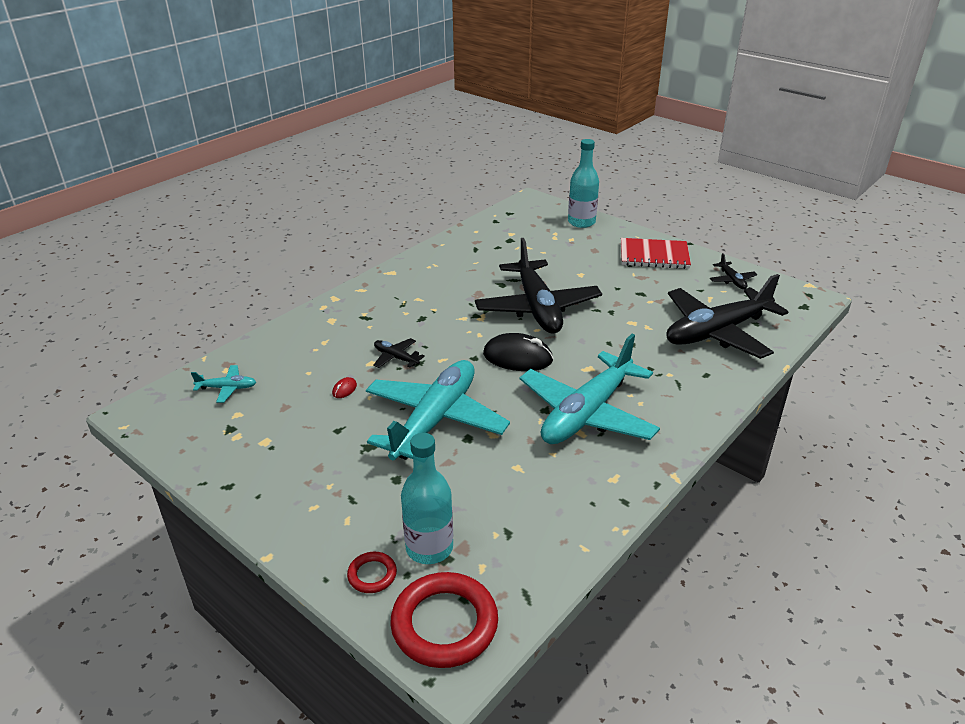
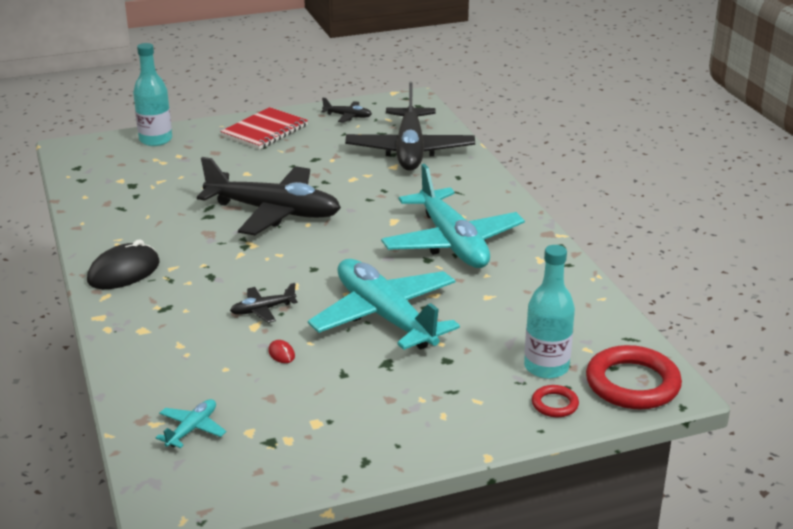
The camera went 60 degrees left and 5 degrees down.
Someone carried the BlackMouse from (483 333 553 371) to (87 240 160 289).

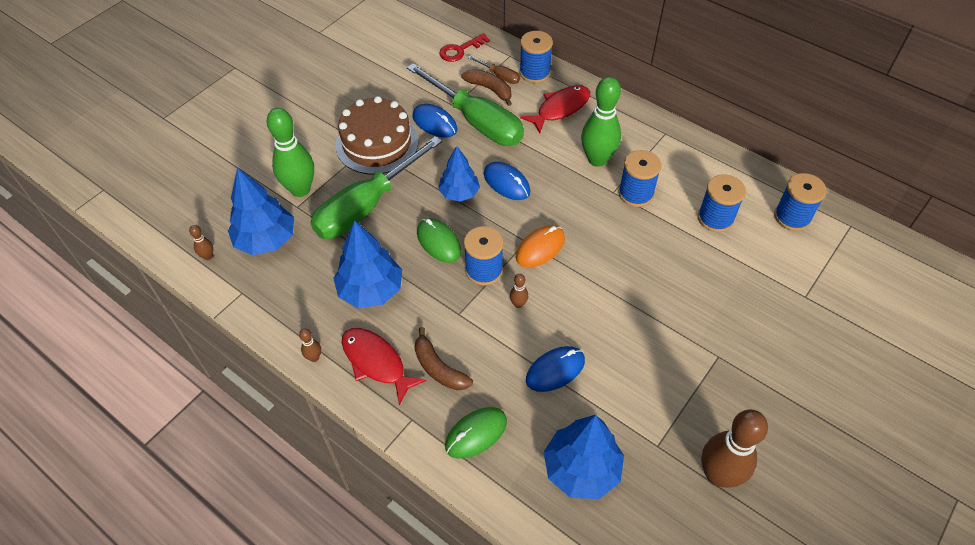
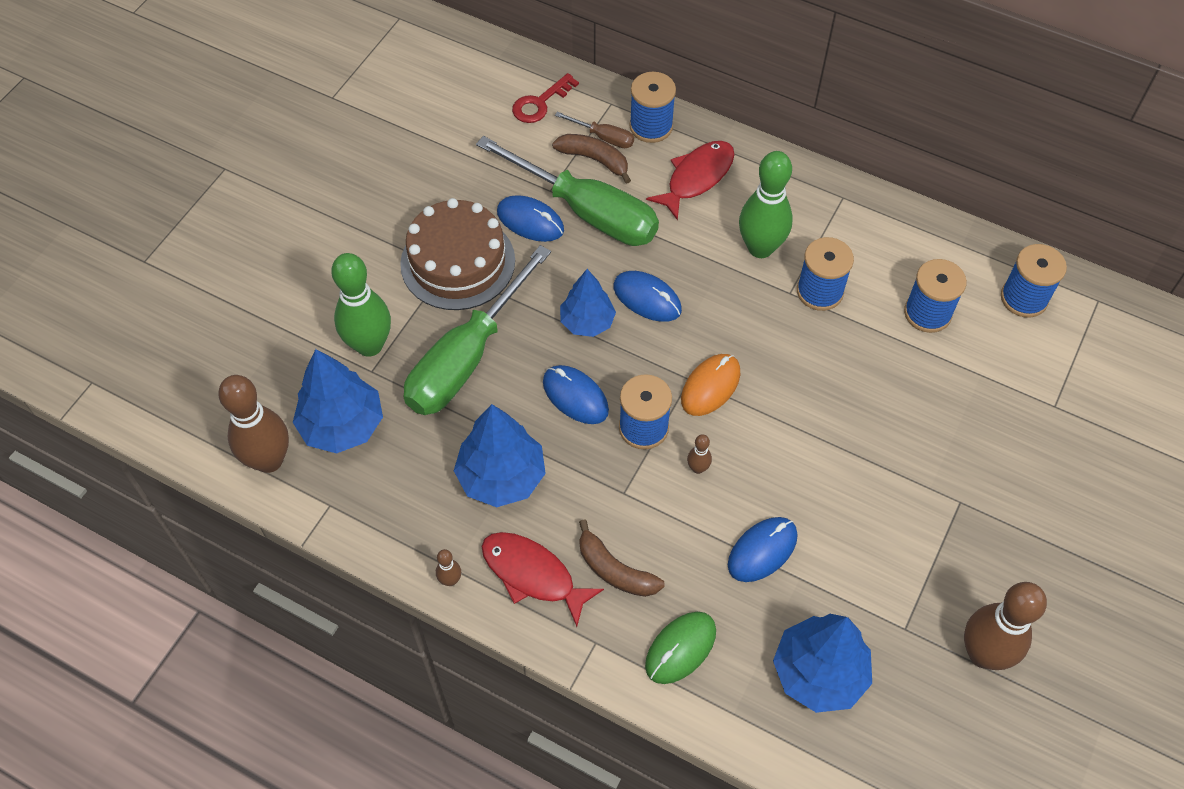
The camera went 10 degrees left and 5 degrees up.
Someone scaled the BrownBowlingPin at (189 225 213 260) by 2.36.
Someone repainted the GreenMouse at (417 218 461 263), which became the BlueMouse at (543 365 609 424).

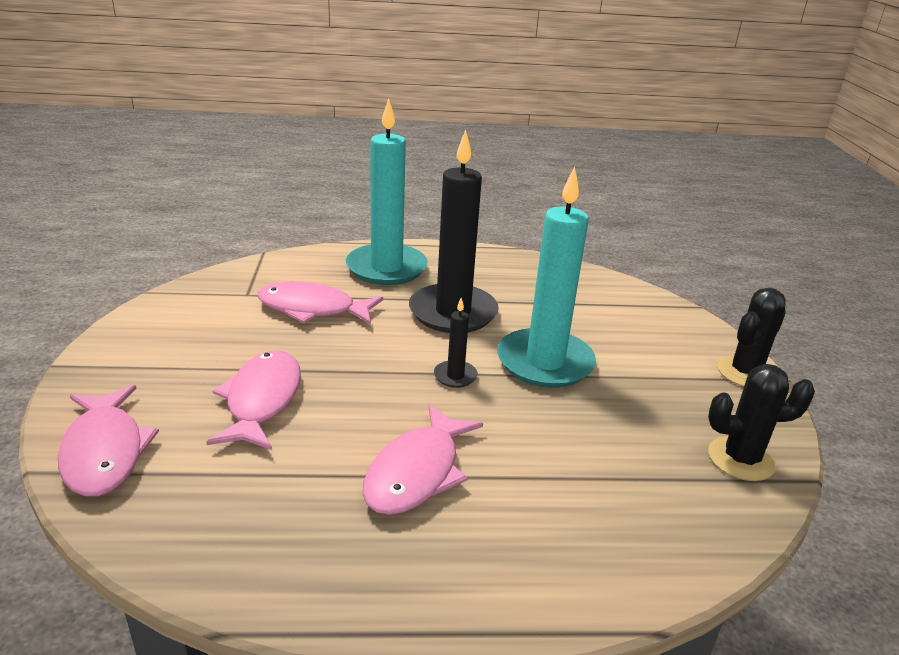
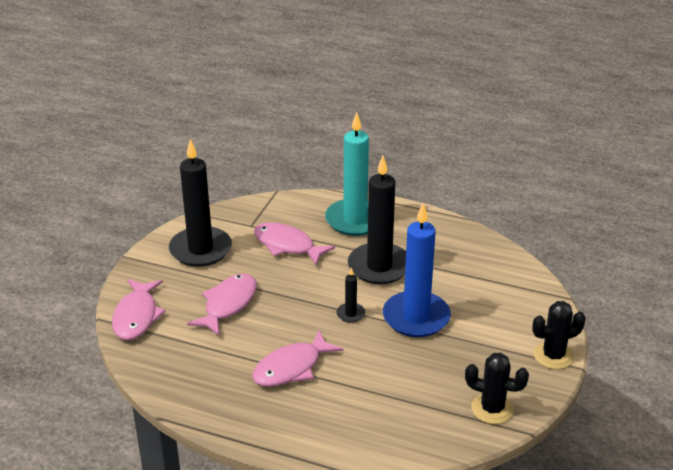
The camera went 25 degrees right and 5 degrees up.
Someone put down the BlackCandle at (169 139 232 267).
Someone repainted the TurquoiseCandle at (497 167 596 388), which became the BlueCandle at (383 204 451 337).

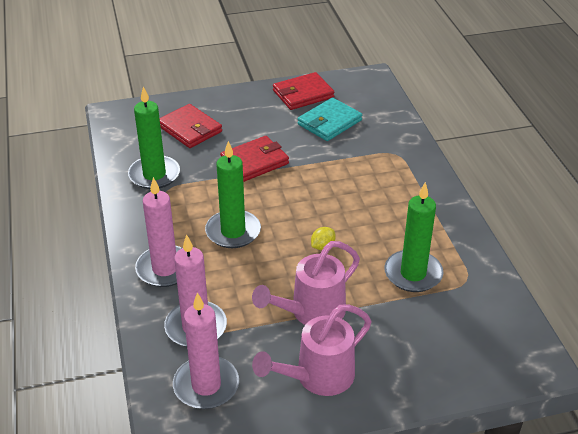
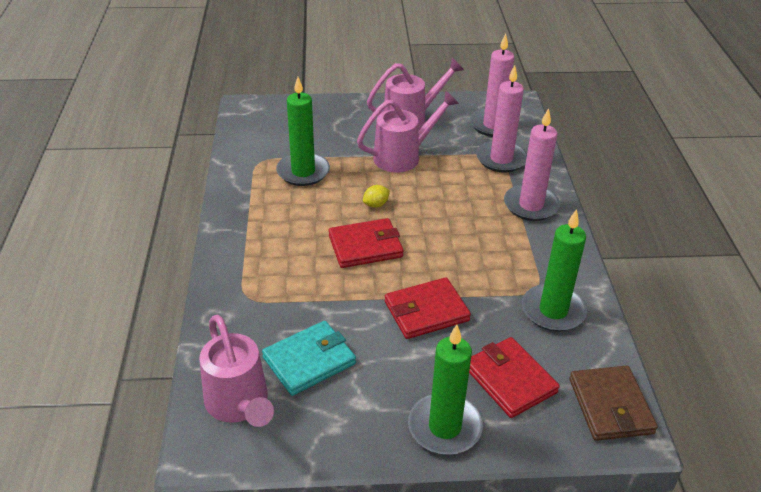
The camera went 170 degrees left and 0 degrees up.
Someone put down the PinkWateringCan at (200 315 274 427).
Someone carried the RedWallet from (273 72 335 110) to (329 218 403 268).
Someone carried the GreenCandle from (205 141 261 248) to (408 325 483 455).
Someone put down the BrownWallet at (569 366 658 441).

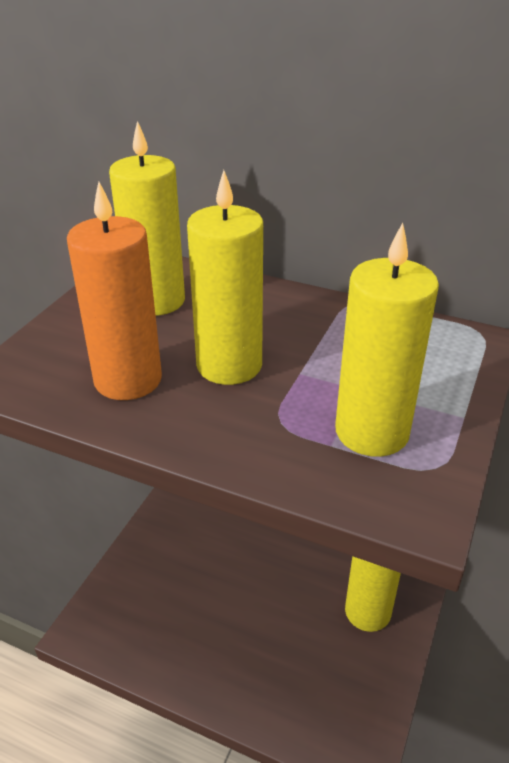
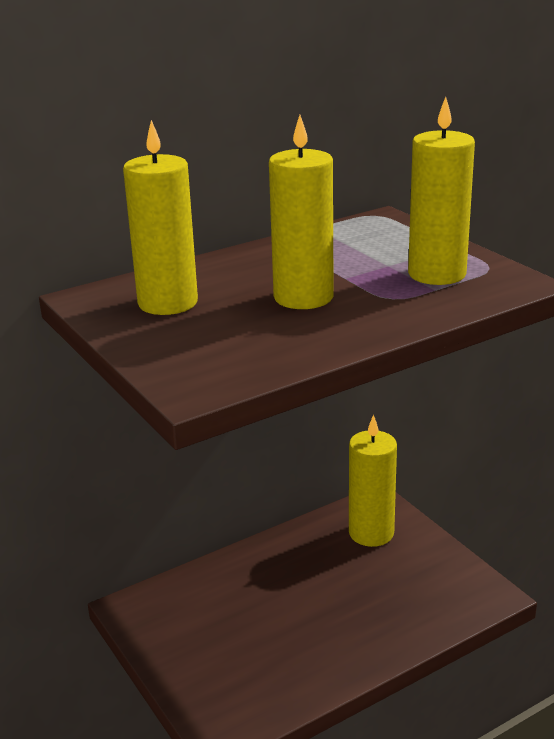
The camera went 55 degrees left and 10 degrees down.
Someone took away the OrangeCandle at (67 182 162 400).

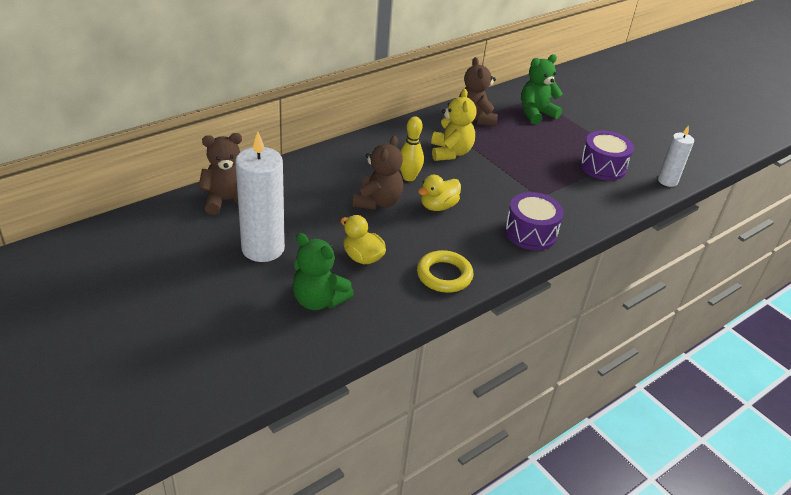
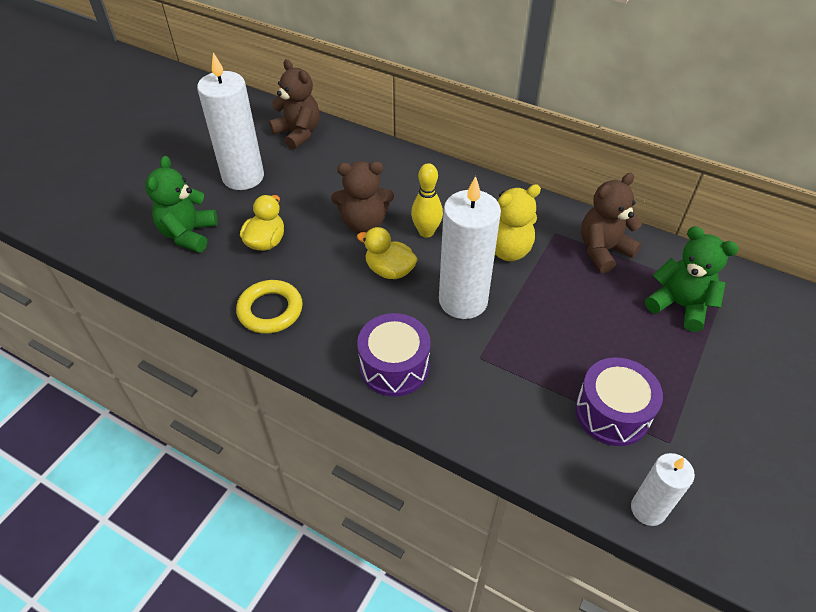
The camera went 70 degrees right and 10 degrees up.
Someone put down the WhiteCandle at (439 176 501 319).

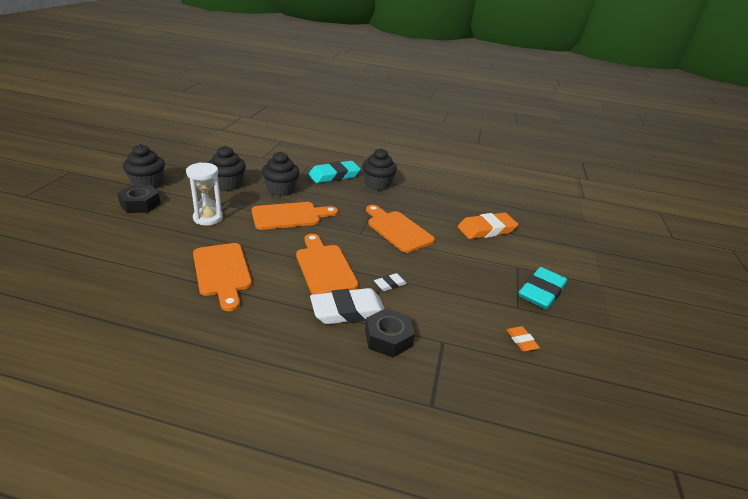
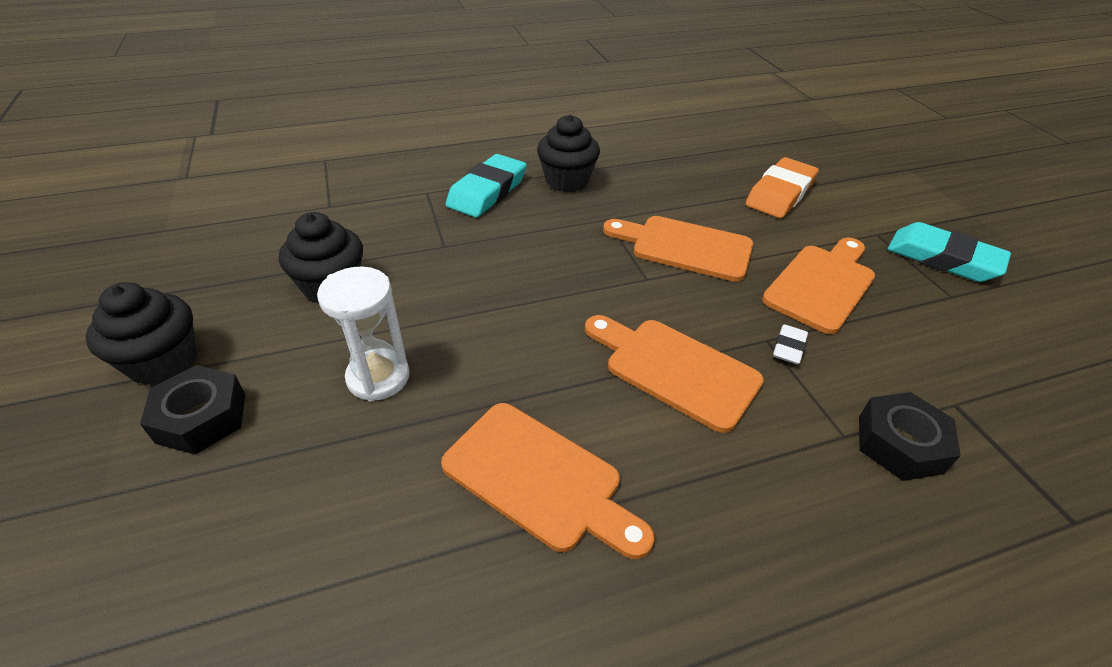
The camera went 30 degrees left and 10 degrees up.
Someone carried the OrangeCuttingBoard from (252 202 338 230) to (762 237 875 334).
Someone rotated the TurquoiseEraser at (519 267 567 309) by 60 degrees counterclockwise.
Someone took away the BlackCupcake at (262 152 300 196).
Someone took away the WhiteEraser at (310 288 385 324).
Someone took away the OrangeEraser at (506 326 540 351).

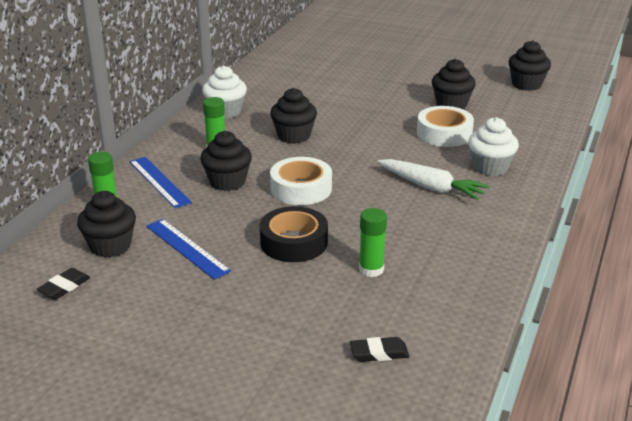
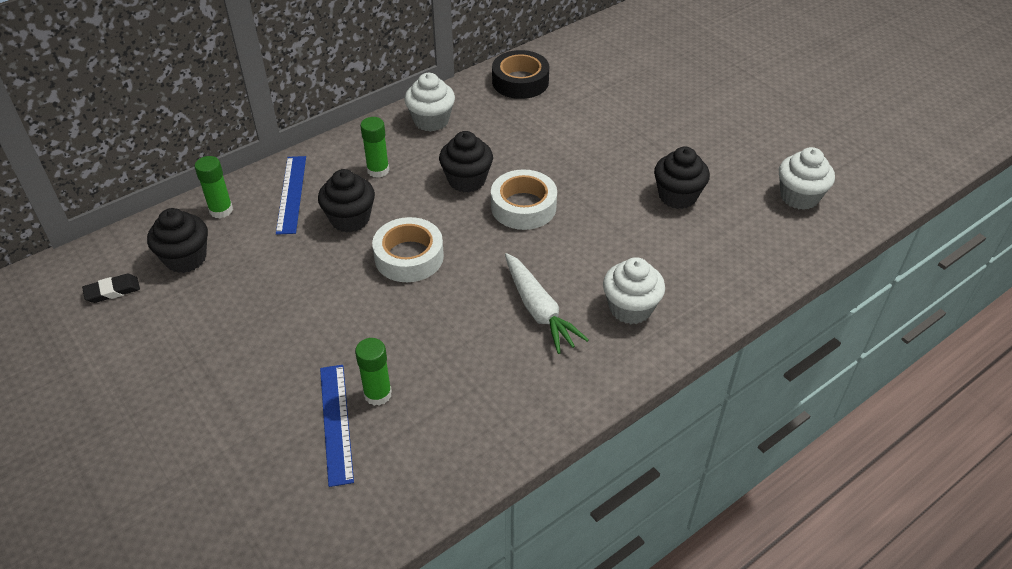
The camera went 30 degrees right and 15 degrees up.
Someone carried the BlueRuler from (146 219 231 280) to (320 365 354 487).
Someone carried the WhiteTape from (417 106 474 147) to (491 169 557 230).
Someone carried the BlackTape from (260 206 328 262) to (492 50 549 99).
Someone repainted the BlackCupcake at (508 40 551 91), which became the WhiteCupcake at (779 147 835 210).
Someone took away the BlackEraser at (350 337 409 362).

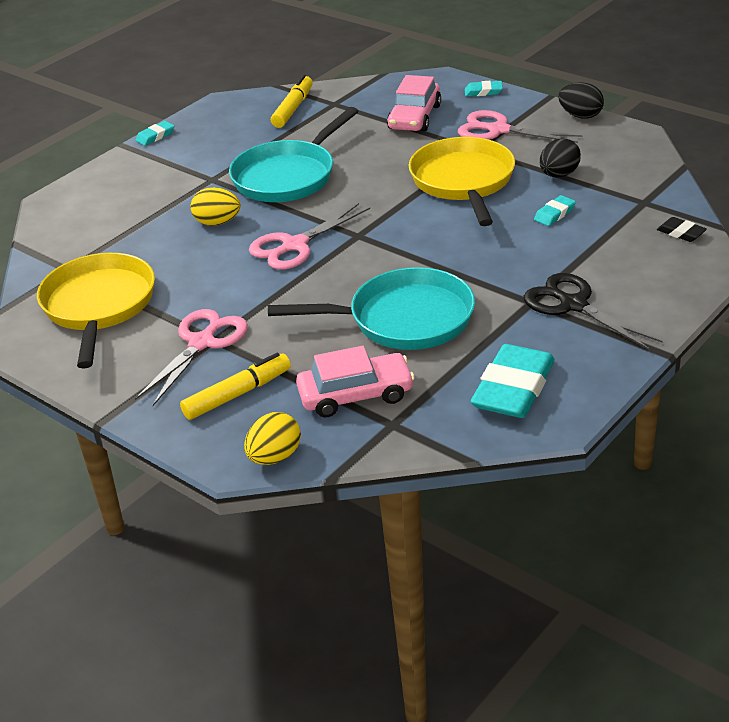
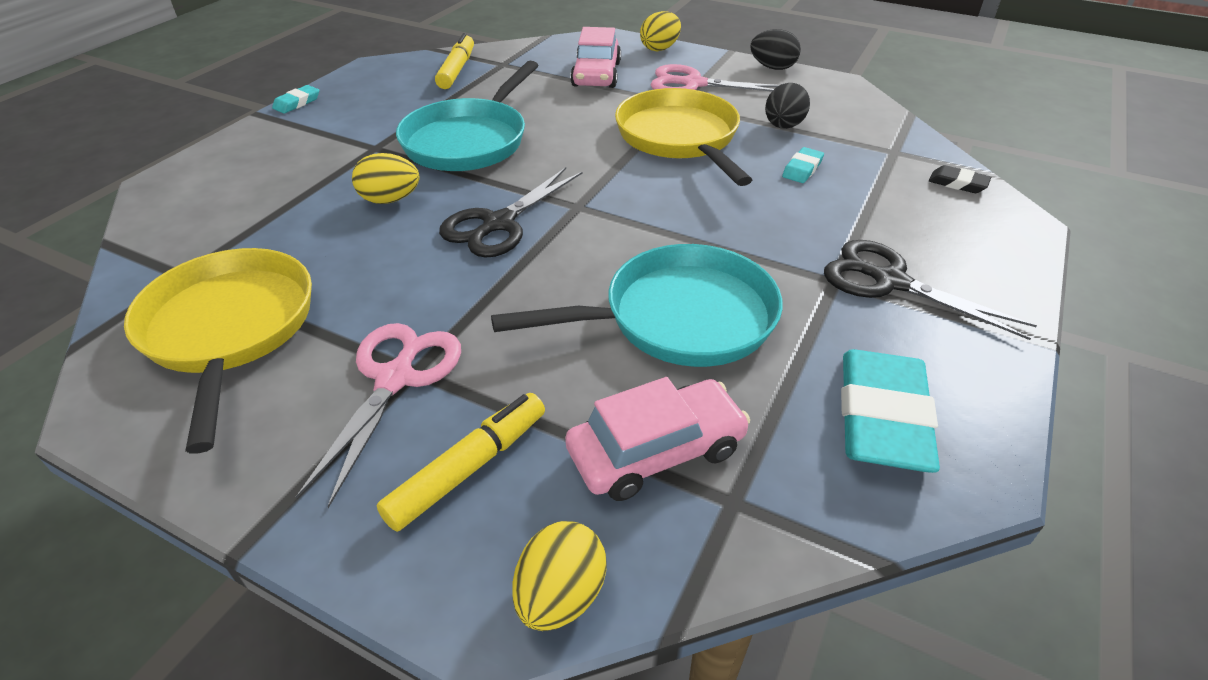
The camera went 15 degrees left and 5 degrees up.
Someone repainted the PinkScissors at (249 203 370 270), which became the BlackScissors at (439 167 583 257).
Someone swapped the TurquoiseEraser at (465 81 503 96) for the YellowEgg at (640 11 681 51).

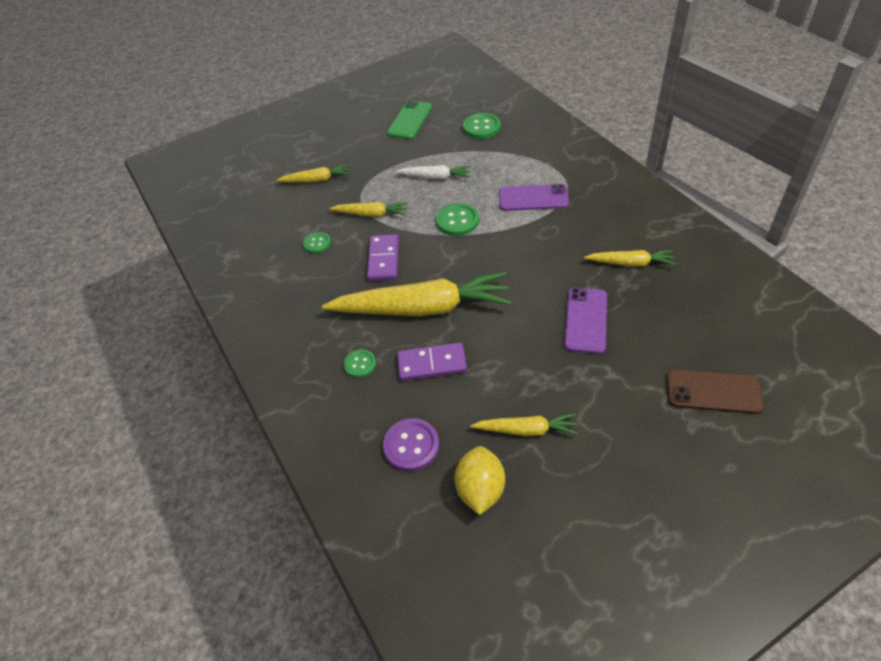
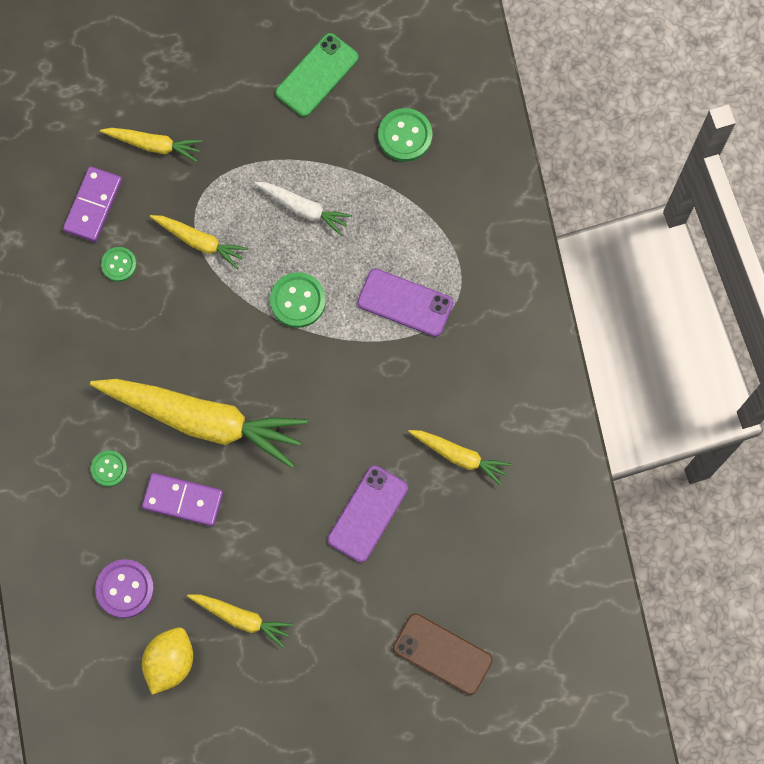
The camera went 15 degrees right and 25 degrees up.
Someone carried the PurpleDomino from (367 234 399 281) to (63 166 122 242).

